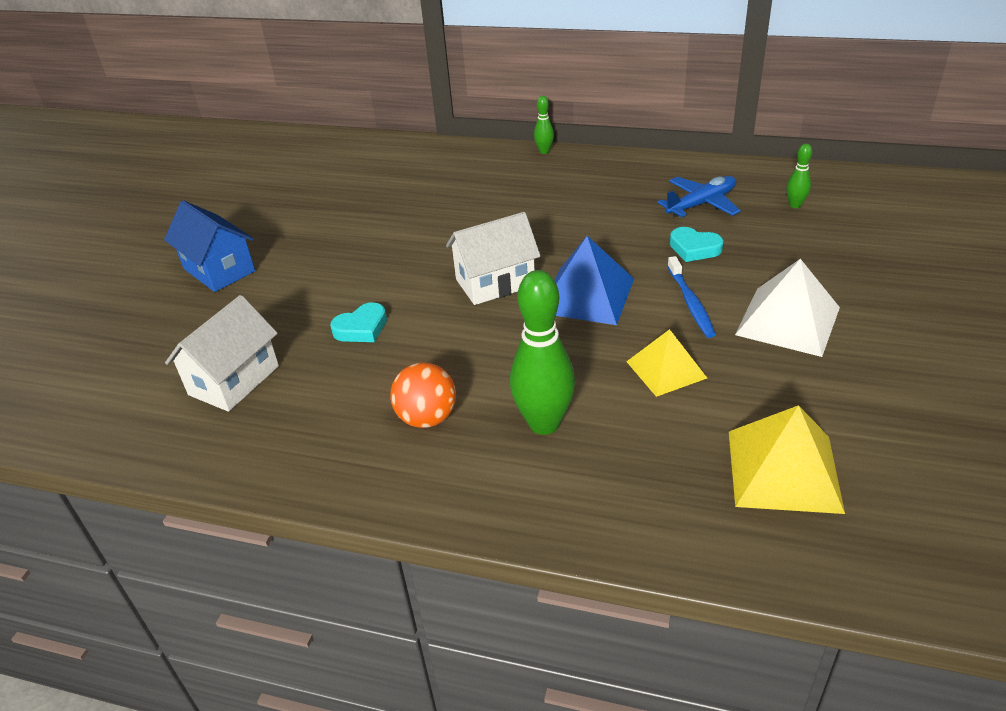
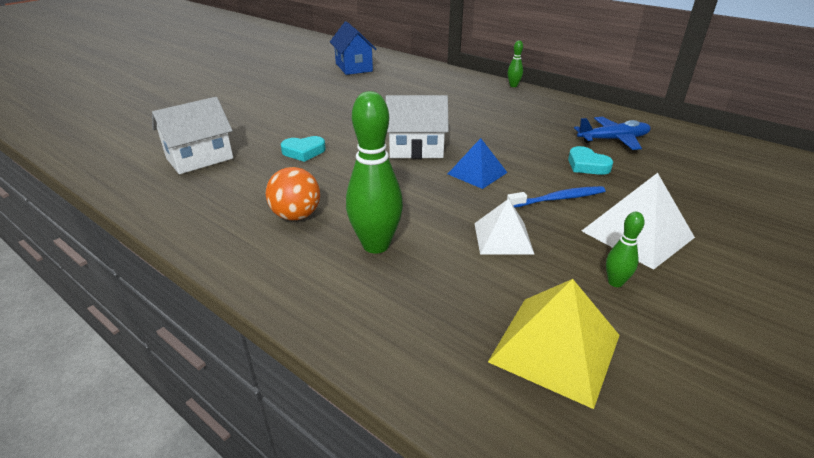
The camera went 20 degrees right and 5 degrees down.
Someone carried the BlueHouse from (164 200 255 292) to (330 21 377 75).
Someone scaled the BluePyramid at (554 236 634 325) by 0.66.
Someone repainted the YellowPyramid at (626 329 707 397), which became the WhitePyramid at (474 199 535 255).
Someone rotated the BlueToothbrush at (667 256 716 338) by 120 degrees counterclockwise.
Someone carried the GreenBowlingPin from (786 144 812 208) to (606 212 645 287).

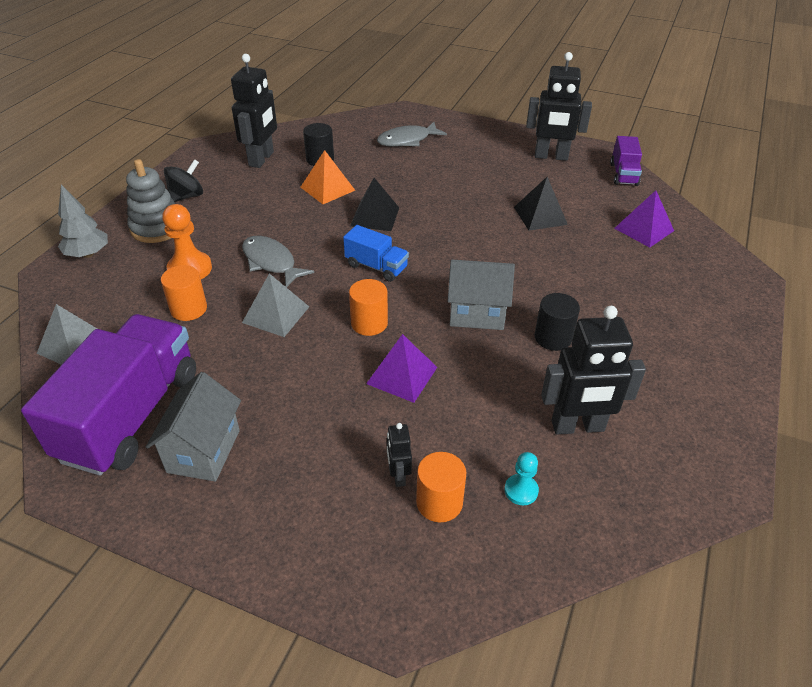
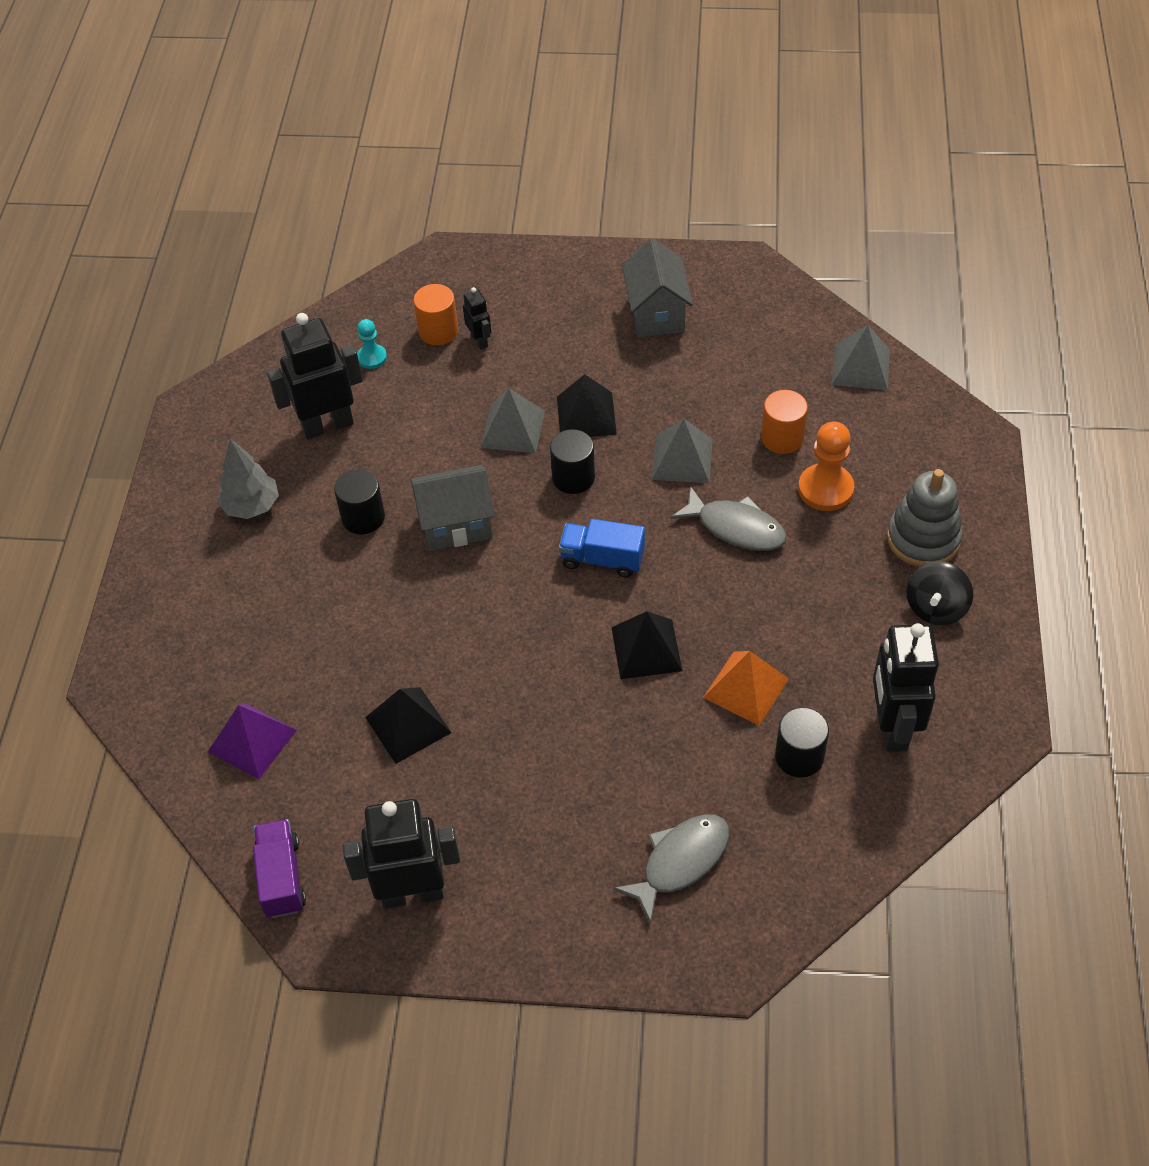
The camera went 165 degrees right and 10 degrees up.
Someone carried the GreyTree from (58 185 108 258) to (217 439 279 519).
Someone repainted the PurplePyramid at (366 334 437 403), which became the GreyPyramid at (480 388 545 453).
Someone repainted the OrangeCylinder at (349 279 388 336), which became the BlackCylinder at (550 429 595 494).
Someone put down the BlackPyramid at (557 374 617 437).
Someone took away the PurpleTruck at (21 314 196 476).

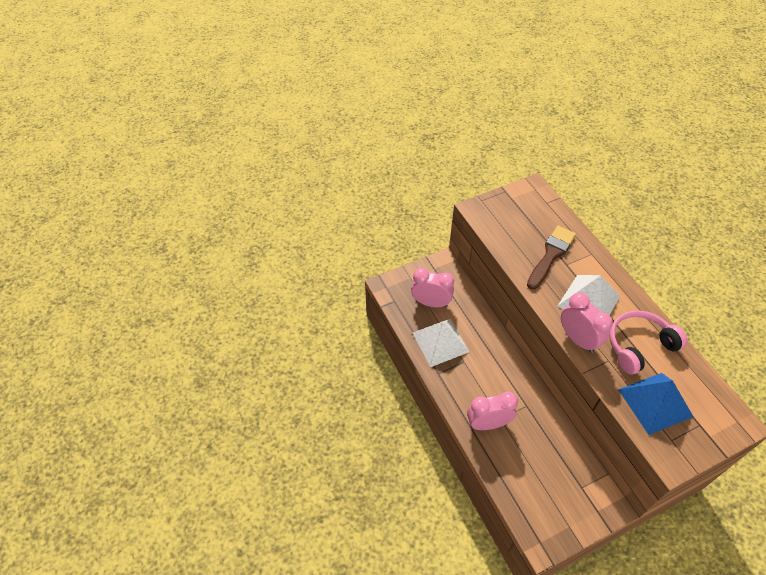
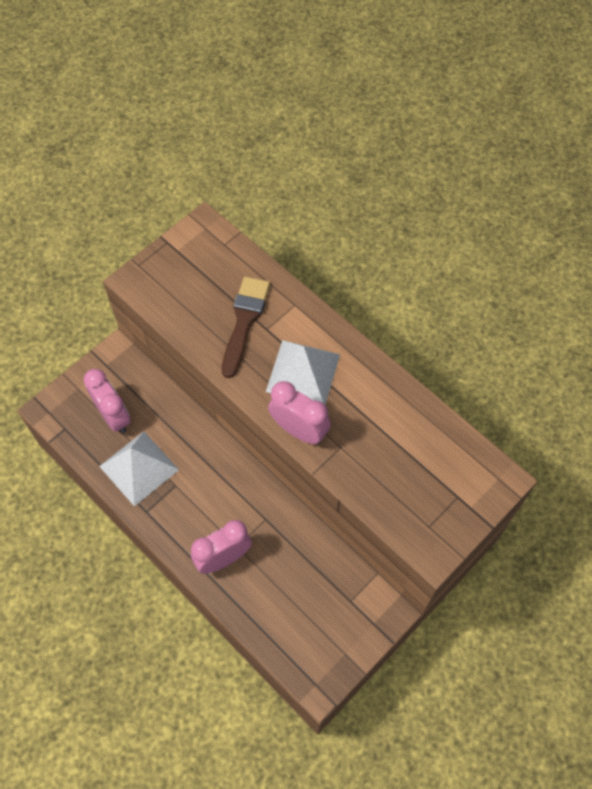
The camera went 20 degrees left and 10 degrees up.
Someone rotated the PinkClock at (411 268 454 307) by 60 degrees clockwise.
Someone took away the PinkHeadphones at (609 310 687 374).
Someone took away the BluePyramid at (618 373 693 435).

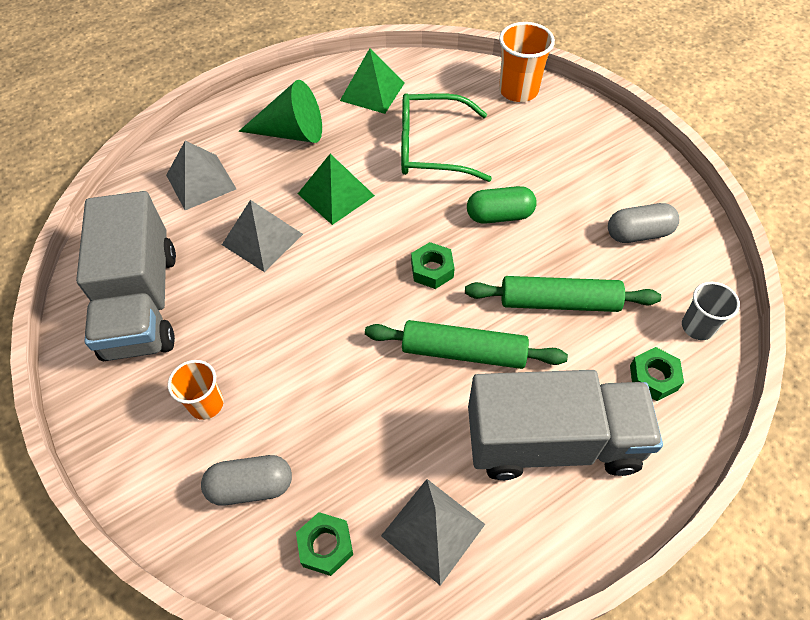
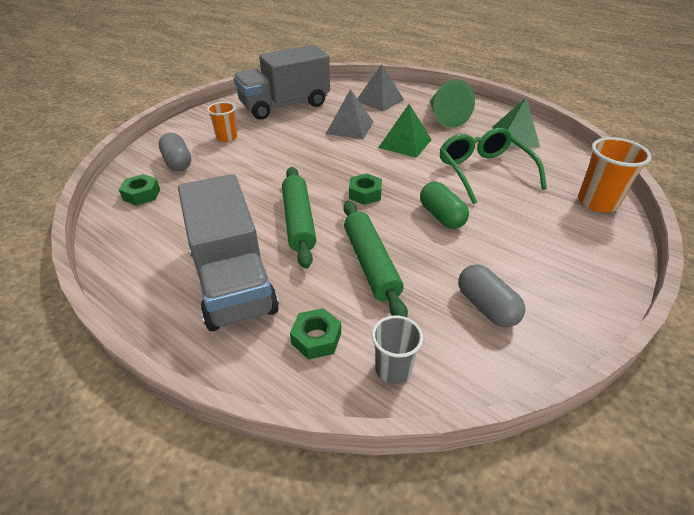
The camera went 70 degrees right and 15 degrees down.
Someone took away the GreyPyramid at (381 479 485 586).

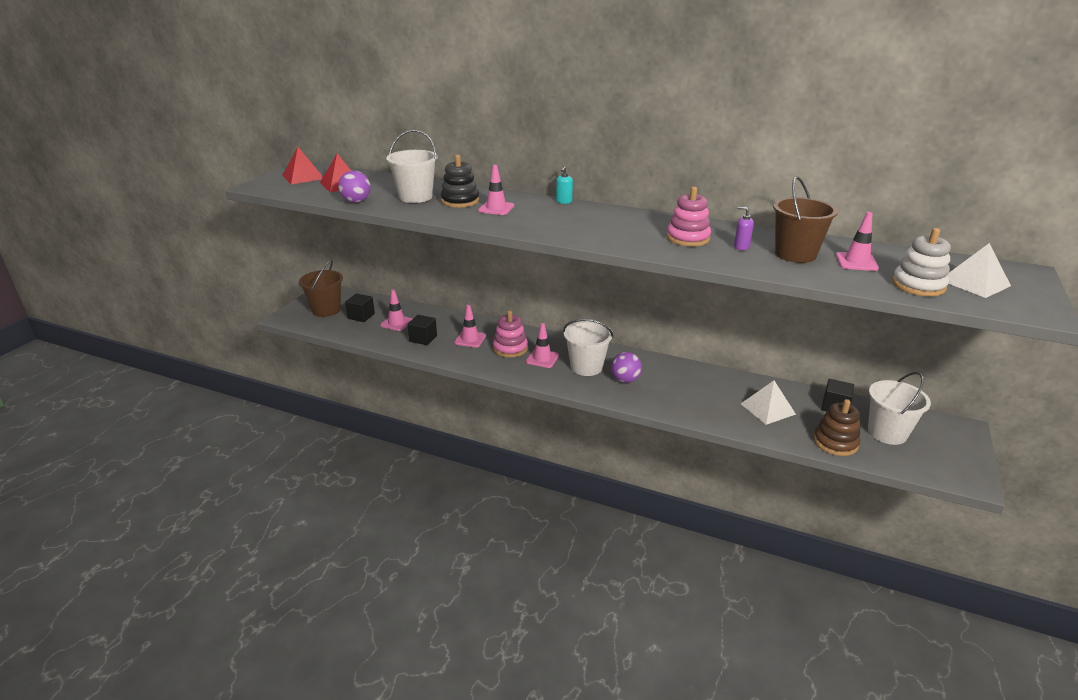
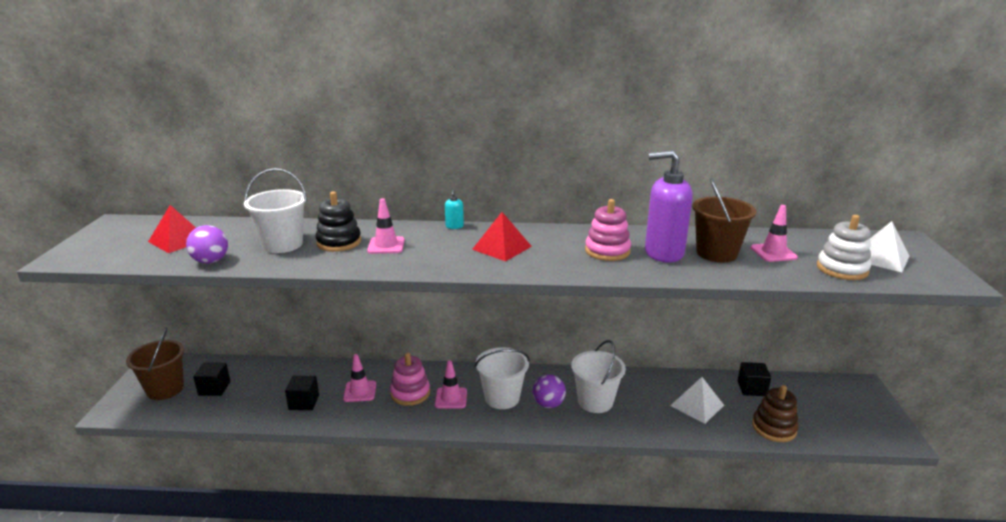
The camera went 20 degrees left and 5 degrees down.
Someone carried the RedPyramid from (282 147 323 184) to (472 212 532 261).
Someone carried the WhiteBucket from (868 372 931 445) to (571 340 626 413).
Someone scaled the PurpleSoapDispenser at (734 207 754 250) by 2.46.
Someone took away the PinkTrafficCone at (380 289 412 331).

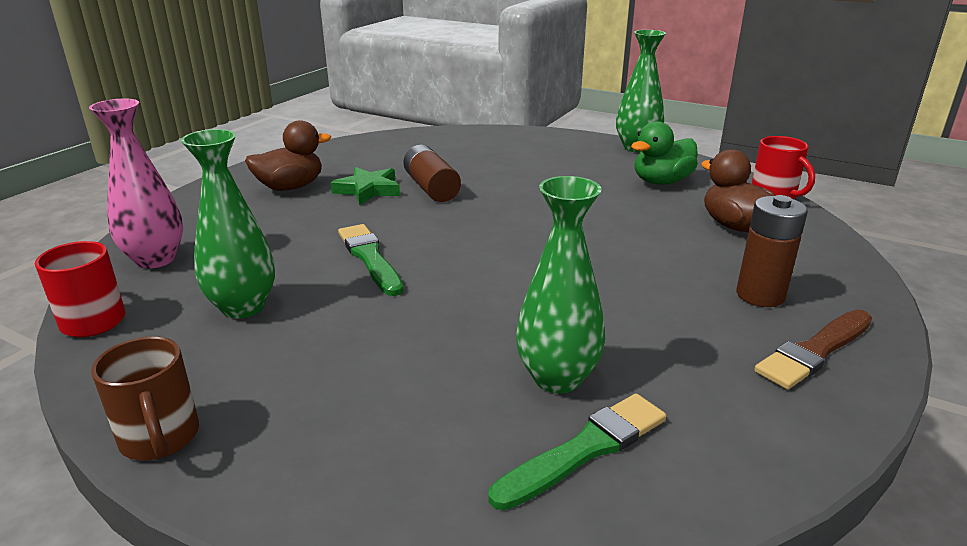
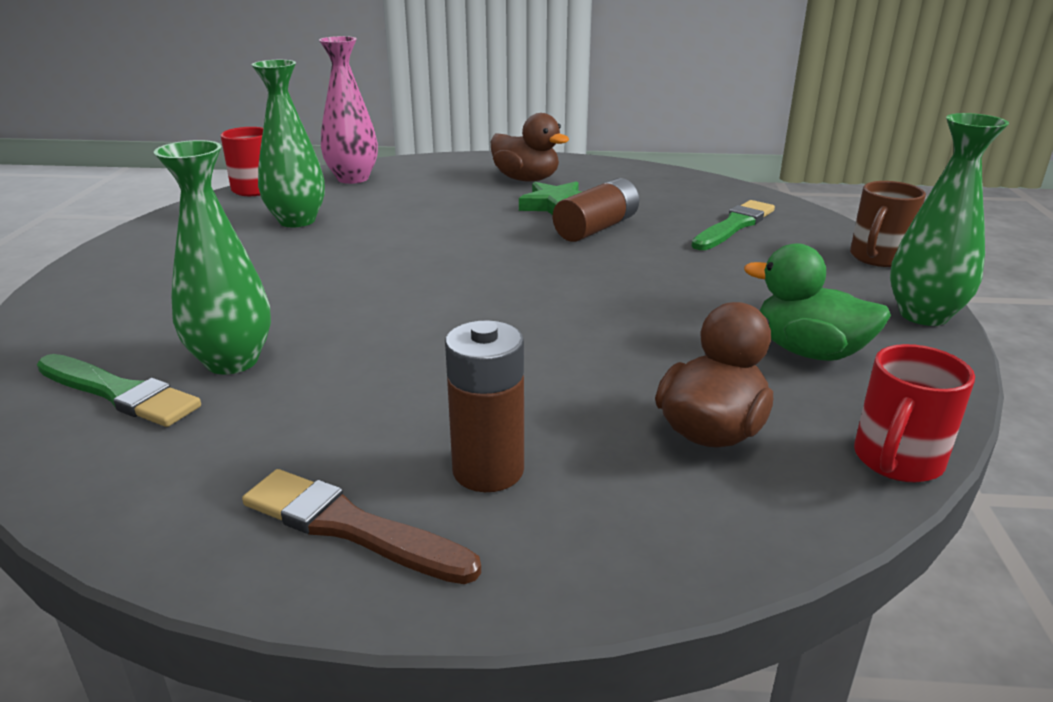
The camera went 65 degrees right and 0 degrees up.
Someone carried the GreenBrush from (338 224 404 296) to (692 200 775 250).
Someone carried the BrownMug from (91 336 199 460) to (850 181 926 267).

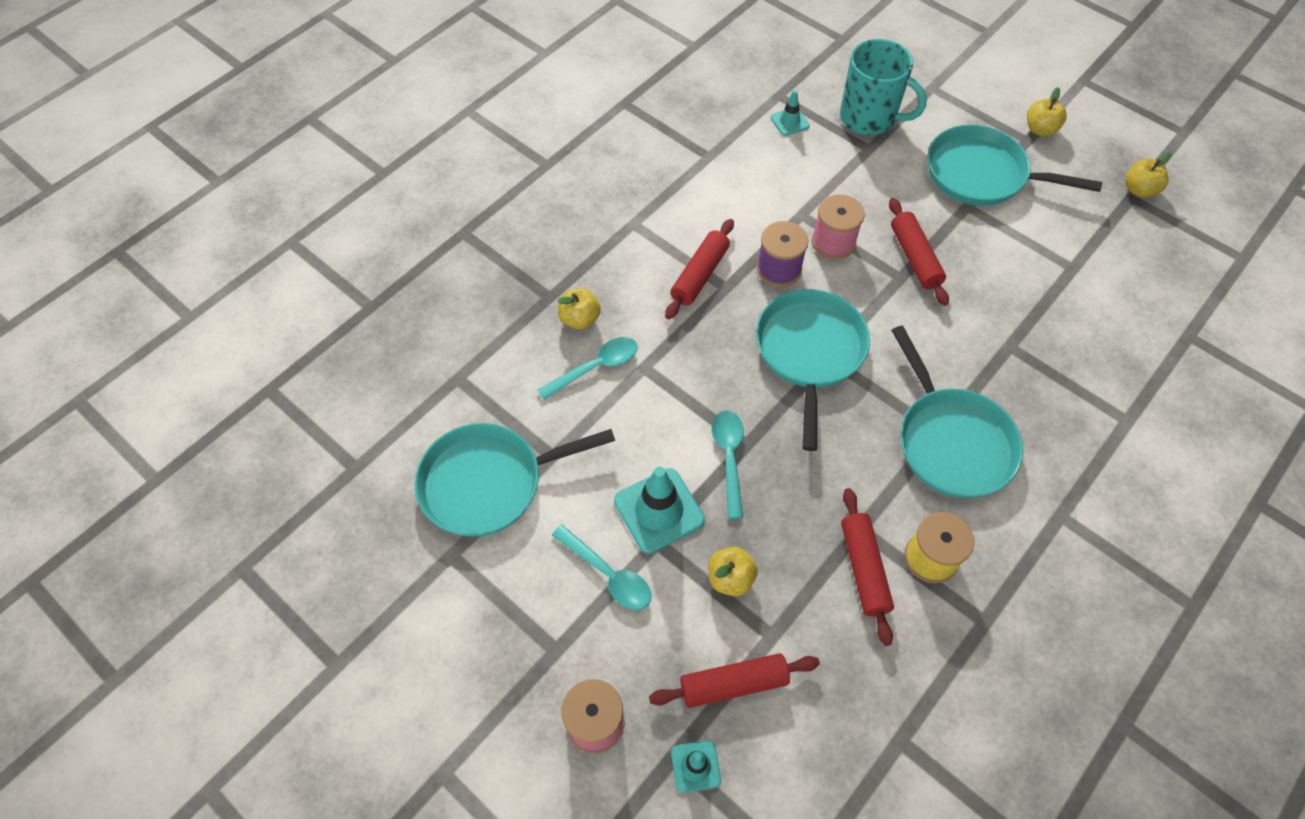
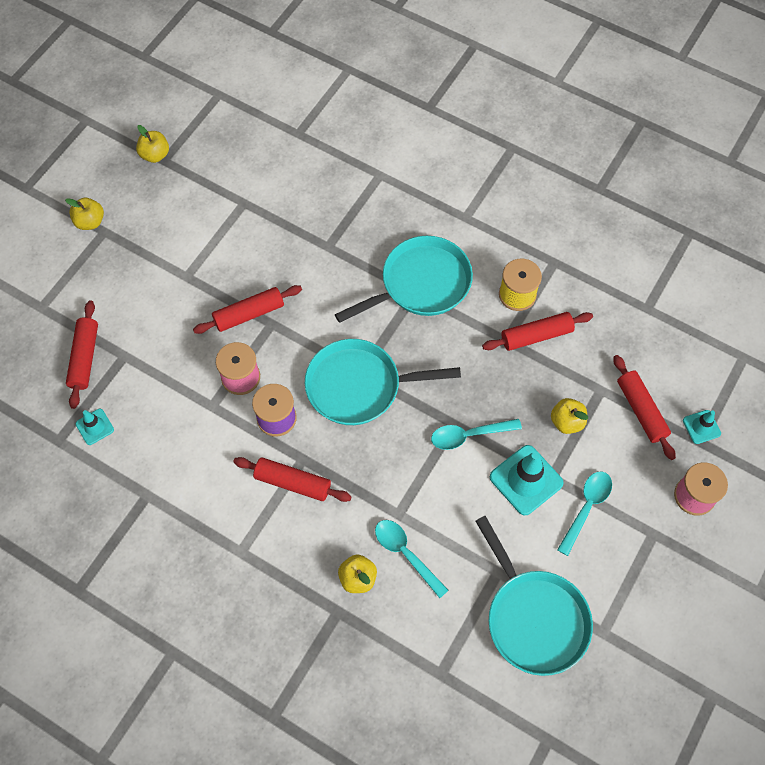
The camera went 100 degrees left and 5 degrees up.
Someone swapped the TurquoiseMug at (840 39 927 135) for the RedRollingPin at (66 300 98 409).
Someone took away the TurquoisePan at (927 125 1102 206).

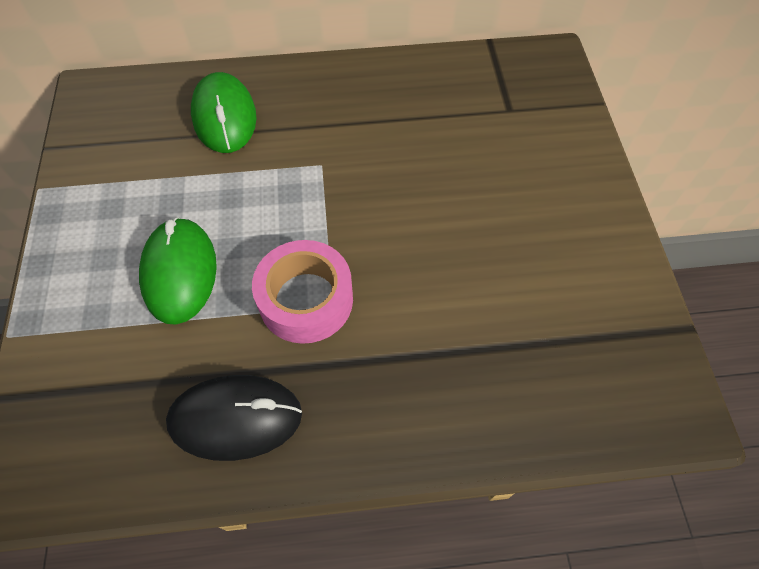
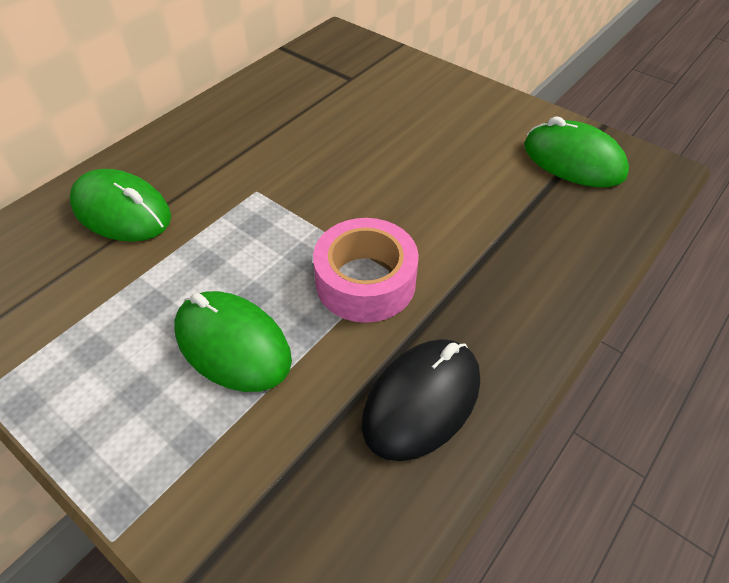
The camera went 45 degrees left and 10 degrees down.
Someone put down the GreenMouse at (524 116 629 187).

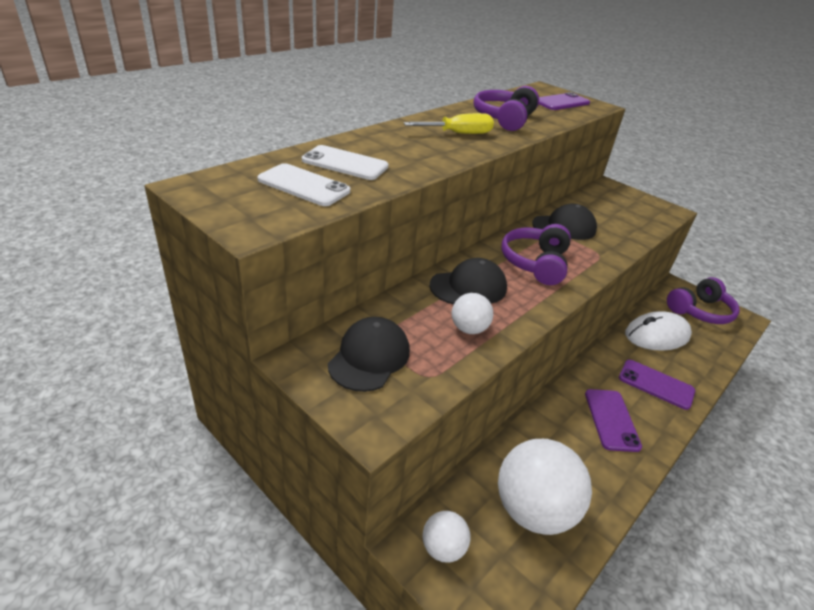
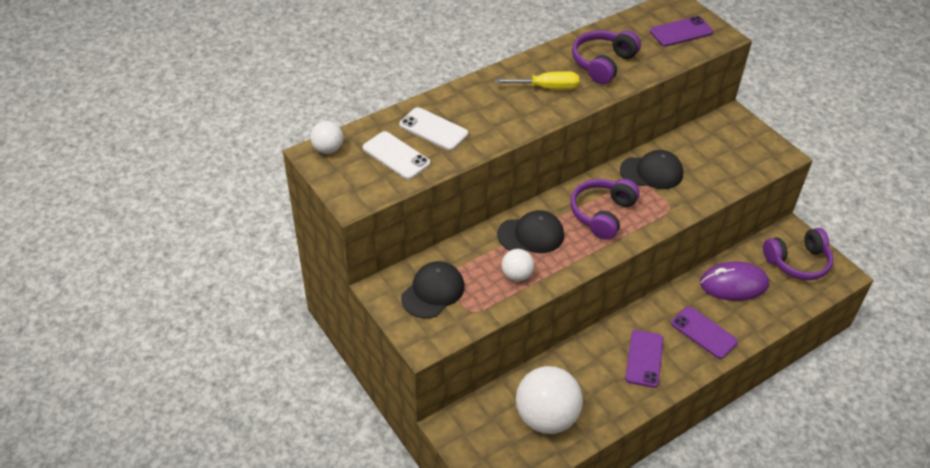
The camera went 15 degrees right and 10 degrees up.
Someone carried the WhiteBall from (423 511 471 563) to (310 121 343 154).
Someone repainted the WhiteMouse at (625 311 692 351), which became the PurpleMouse at (700 261 769 301).

